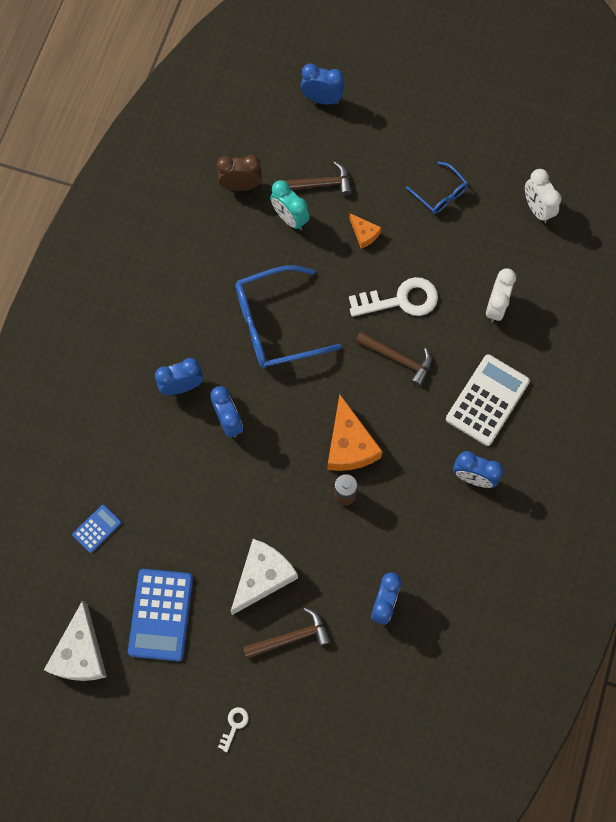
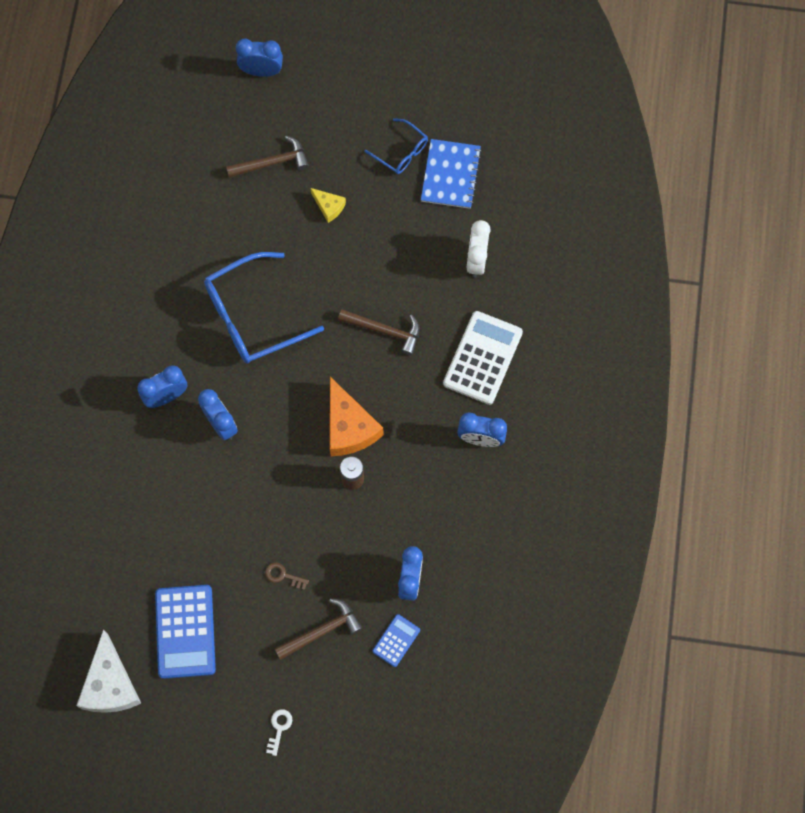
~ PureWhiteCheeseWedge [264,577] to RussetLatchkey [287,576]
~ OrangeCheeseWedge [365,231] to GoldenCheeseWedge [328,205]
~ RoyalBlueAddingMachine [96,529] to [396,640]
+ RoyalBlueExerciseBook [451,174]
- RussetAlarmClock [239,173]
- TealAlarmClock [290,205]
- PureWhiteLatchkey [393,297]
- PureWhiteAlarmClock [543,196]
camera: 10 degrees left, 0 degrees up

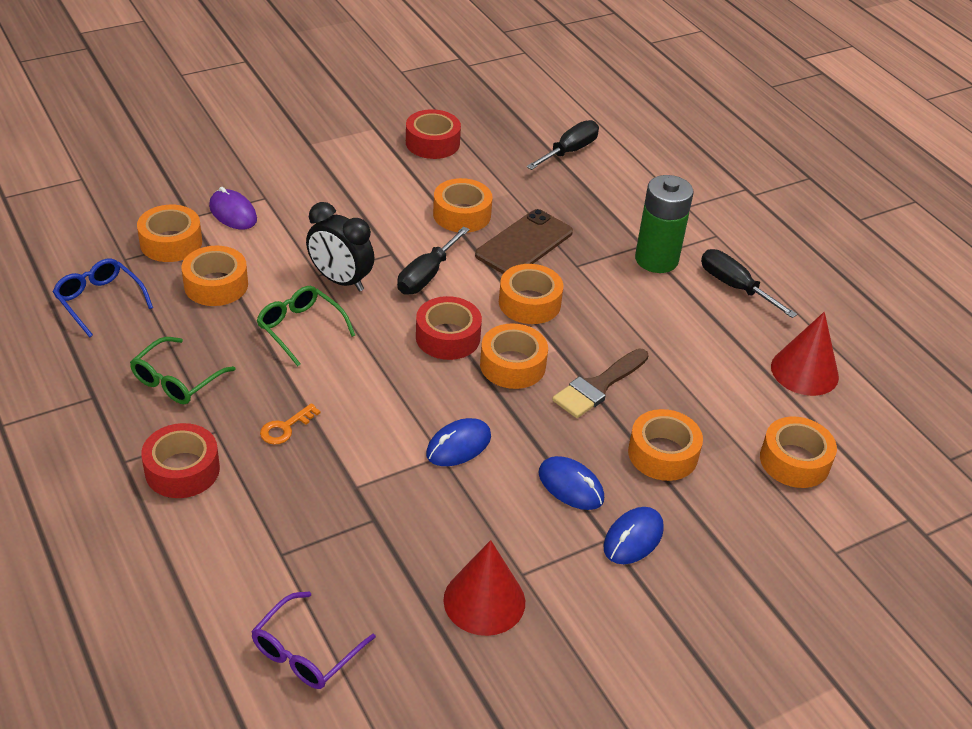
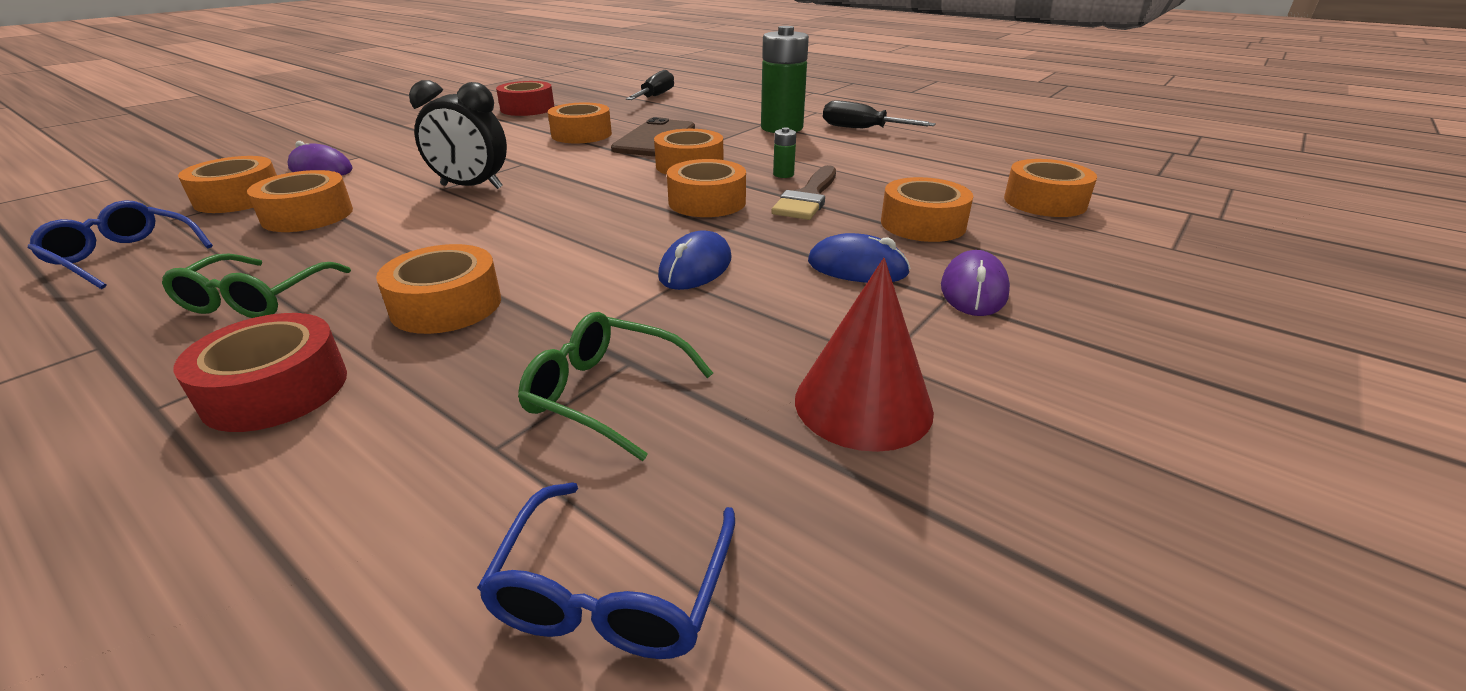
~ OrangeLatchkey [290,424] to OrangeStickyTape [438,289]
~ RoyalPurpleSpectacles [313,640] to RoyalBlueSpectacles [606,570]
~ EmeraldSpectacles [306,326] to [615,386]
+ EmeraldBattery [784,152]
~ RoyalBlueMouse [633,535] to RoyalPurpleMouse [975,283]
- BlackFlatScrewdriver [433,260]
- RedStickyTape [449,328]
- RedSolidCone [805,354]
camera: 20 degrees left, 10 degrees down

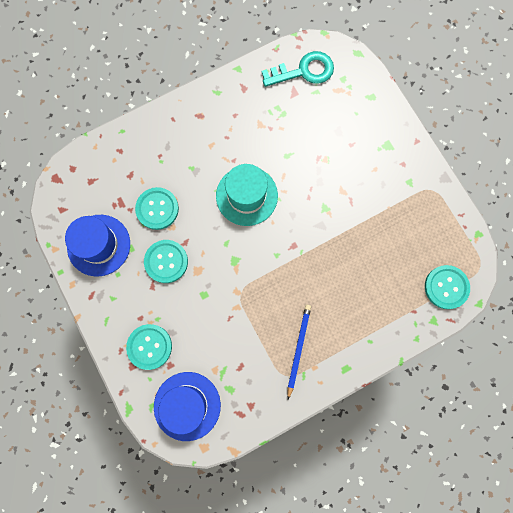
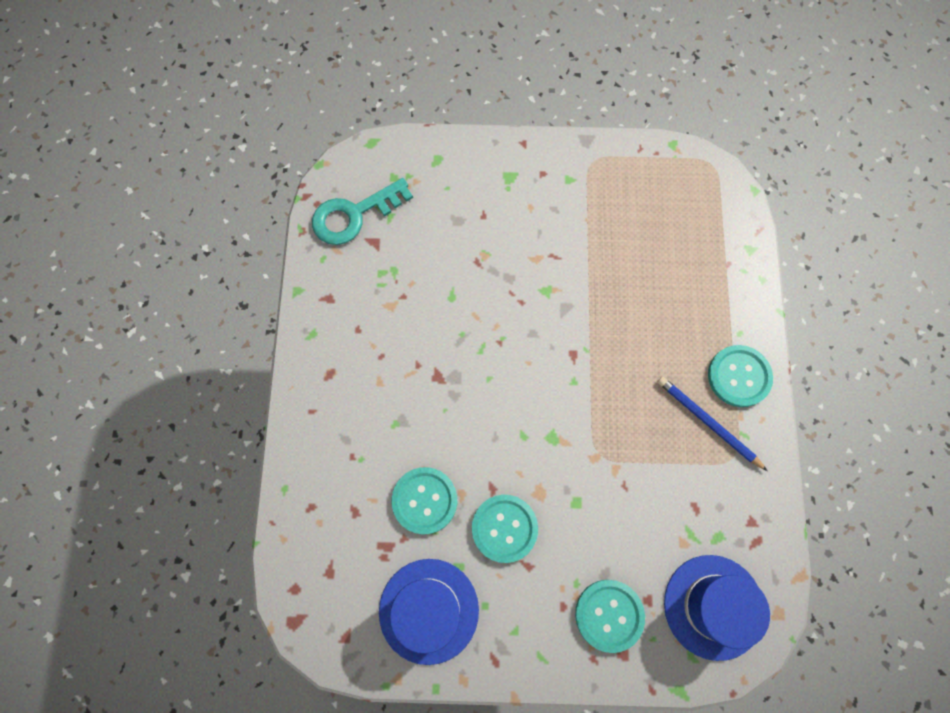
~ TealLatchkey [298,69] = [362,211] 135 degrees counterclockwise
~ TealShirtButton [447,287] to [740,376]
- TealHat [247,195]
camera: 60 degrees left, 5 degrees down

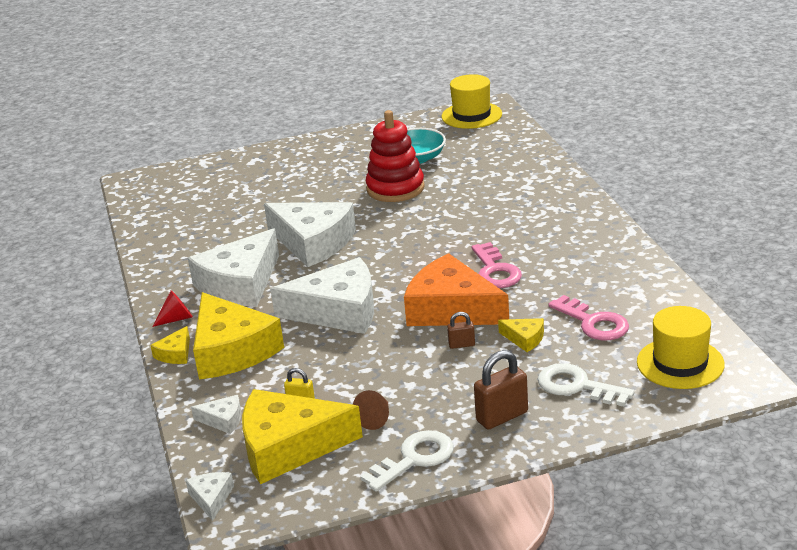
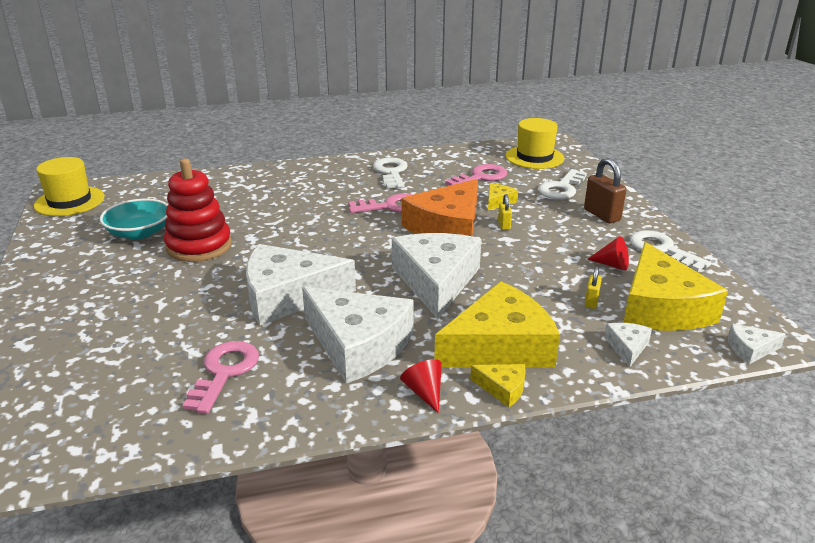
+ RosePinkLatchkey [220,377]
~ PureWhiteCheeseWedge [310,234] = [301,284] 135 degrees counterclockwise
+ PureWhiteLatchkey [390,172]
~ RussetSmallLock [461,330] to GoldenSmallLock [505,212]
~ RussetSolidCone [371,410] to RedSolidCone [608,253]
camera: 90 degrees left, 0 degrees up

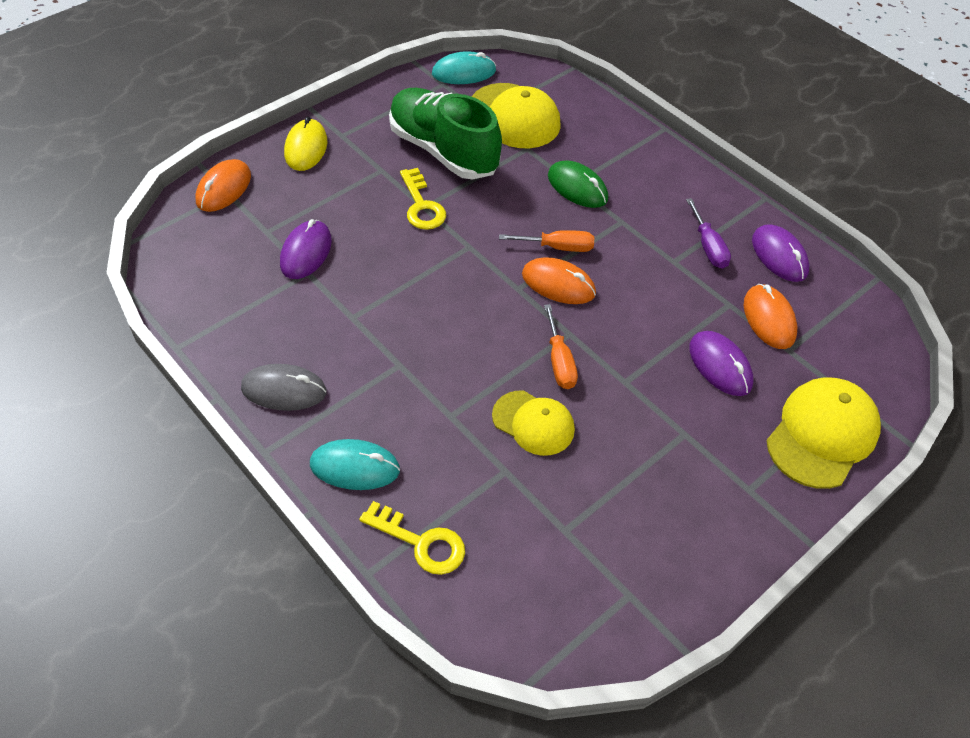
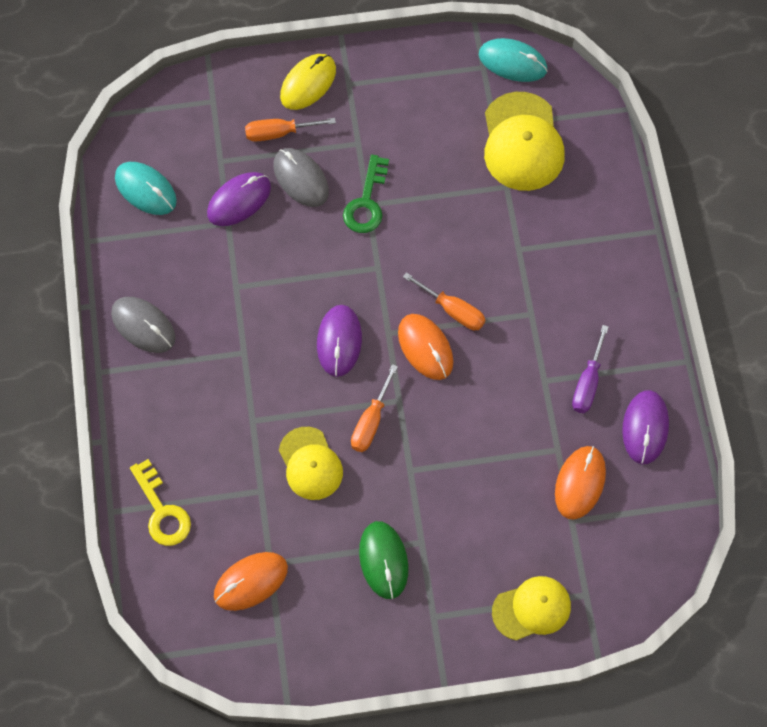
~ TealMouse [355,464] to [146,188]
~ OrangeMouse [223,185] to [251,581]
+ OrangeFlatScrewdriver [290,130]
+ AshGreyMouse [301,177]
~ RoyalPurpleMouse [721,363] to [339,341]
~ GoldenLatchkey [423,199] to EmeraldLatchkey [366,194]
~ EmeraldMouse [578,184] to [384,560]
~ GoldenPeakedCap [824,433] = [531,608] x0.65
- EmeraldSneaker [445,133]
camera: 35 degrees right, 15 degrees up

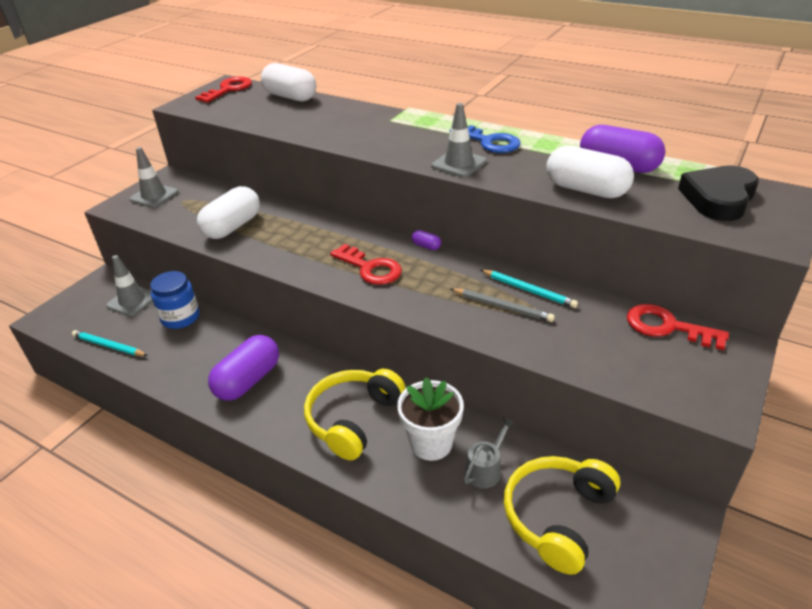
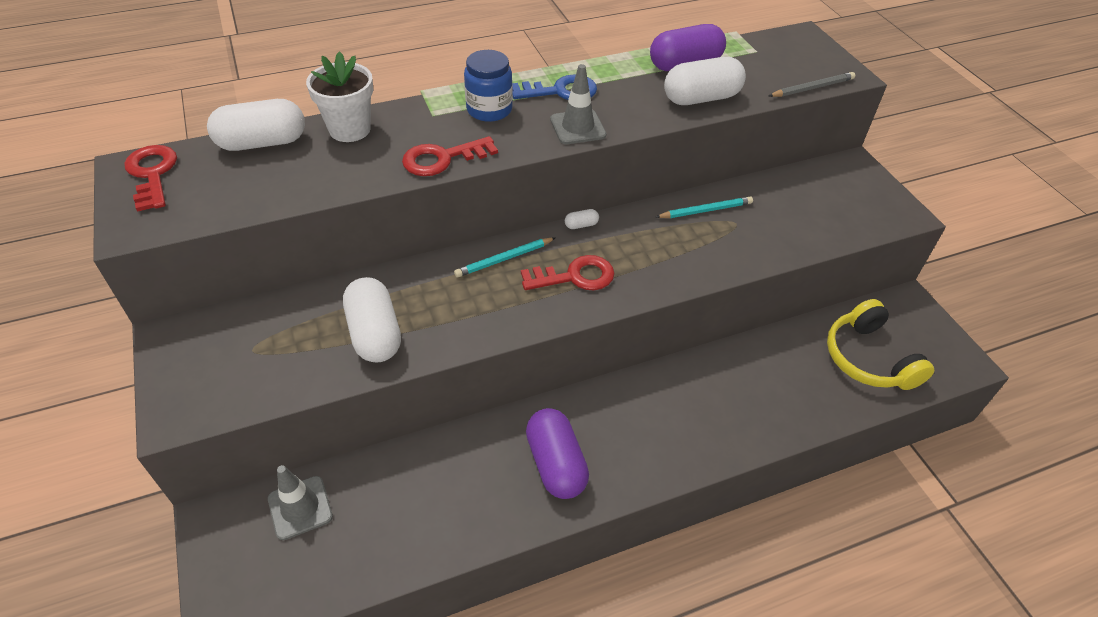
~ PureWhitePottedPlant [430,419] to [339,96]
~ RedLatchkey [678,327] to [450,156]
~ TealPencil [110,343] to [505,257]
~ RoyalBluePreserveJar [175,300] to [488,86]
~ RoyalPurplePill [426,240] to PureWhitePill [582,219]
~ AshGreyPencil [503,305] to [812,84]
- AshGreyRoadCone [153,177]
- GoldenHeadset [355,414]
- AshGreyWateringPot [489,453]
- BlackLoveHeart [718,193]
camera: 55 degrees left, 10 degrees up

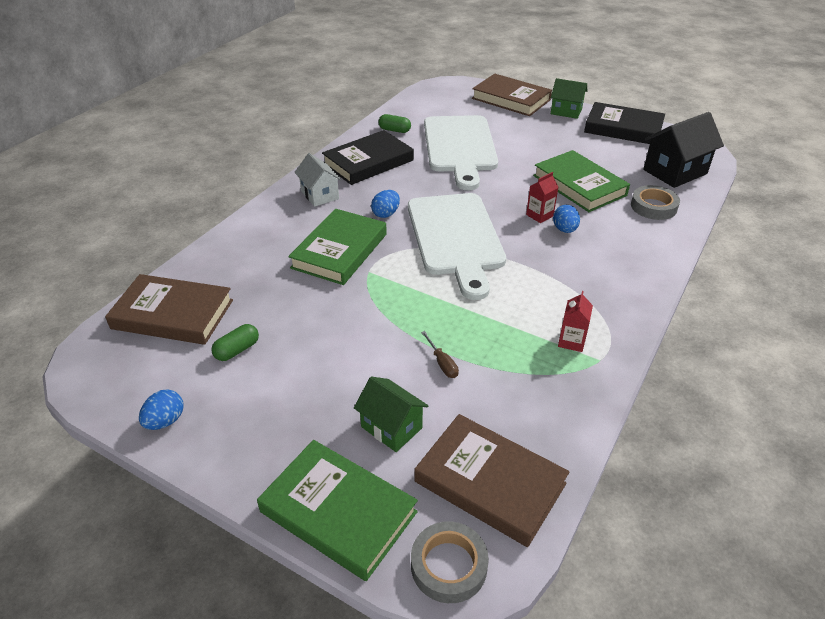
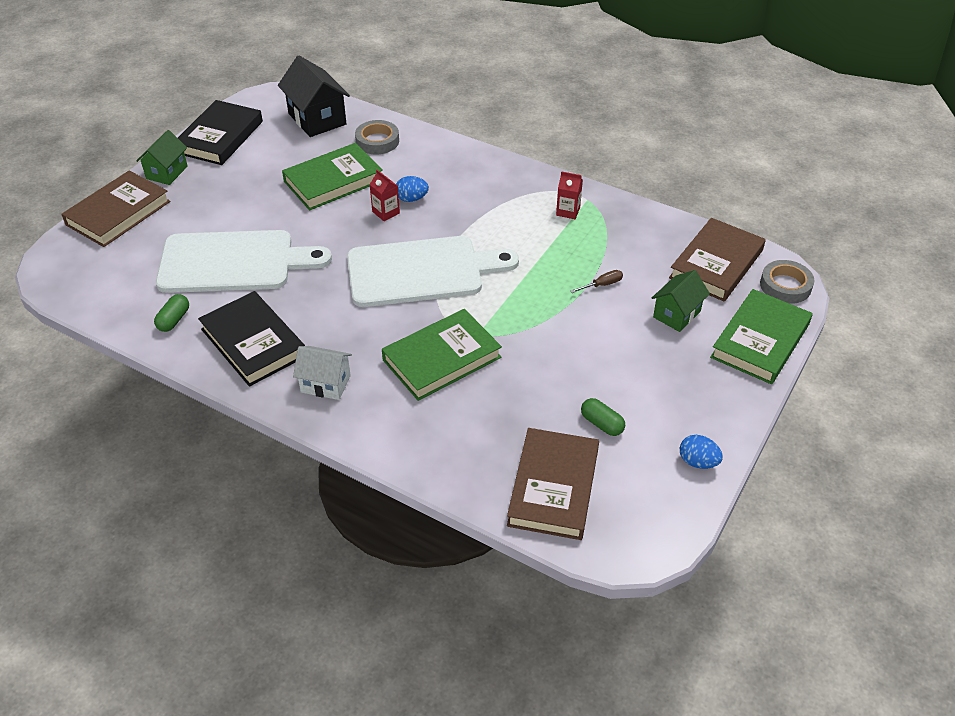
~ PureWhiteToyHouse [318,180] = [322,373] 45 degrees clockwise
~ EmeraldHardcover [337,247] = [442,355] 60 degrees counterclockwise
- RoyalBlueEggShape [385,204]
camera: 90 degrees left, 5 degrees up

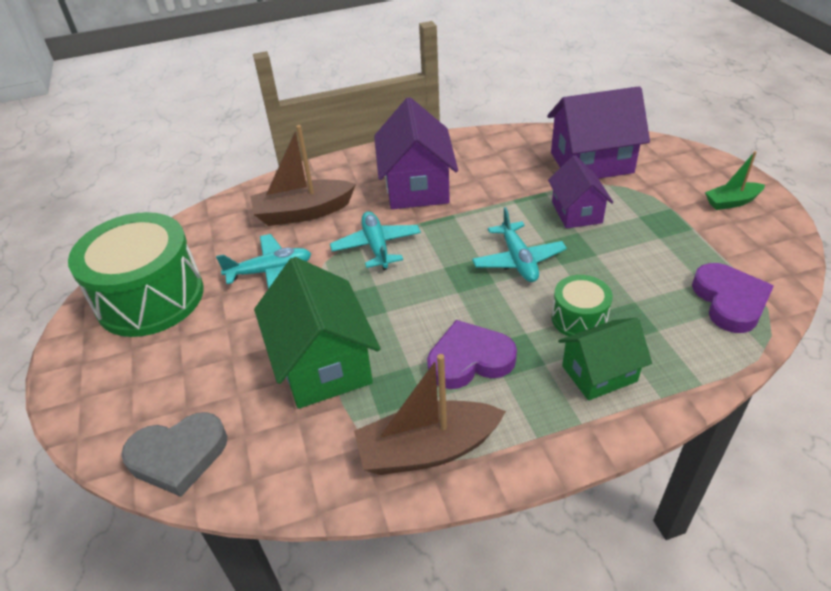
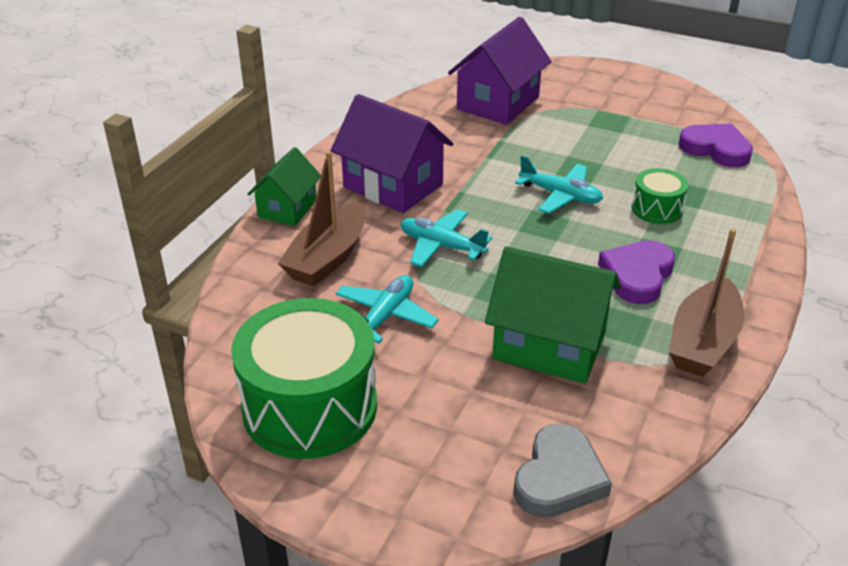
~ EmeraldToyHouse [605,359] to [284,186]
- RoyalPurpleToyHouse [580,192]
- EmeraldBoat [735,180]
camera: 50 degrees left, 5 degrees down

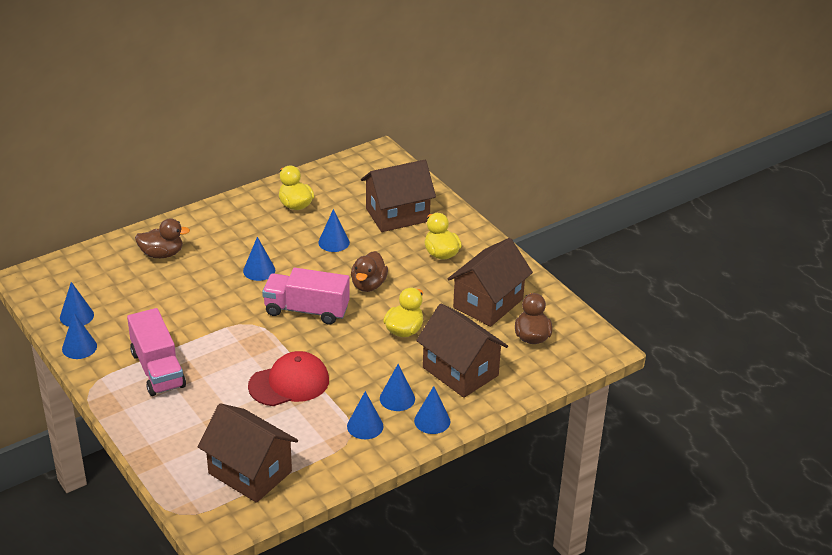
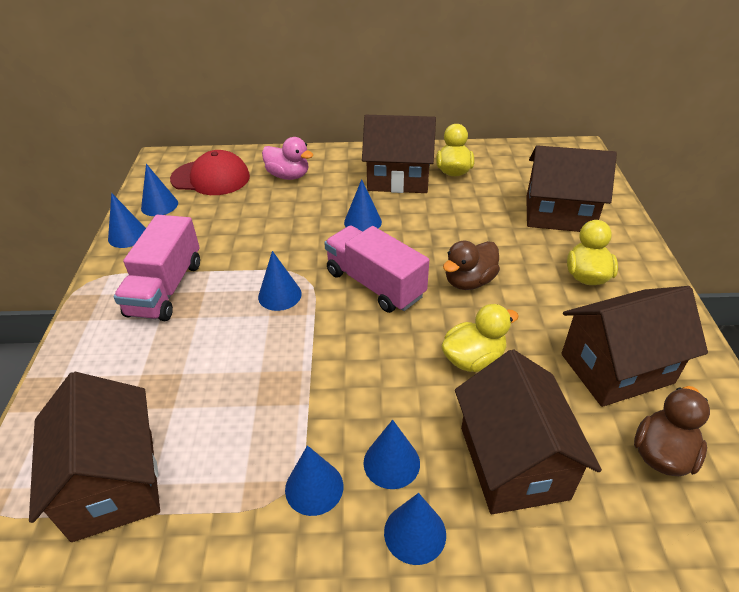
~ RedPeakedCap [288,378] to [210,172]
~ RoyalBlueSolidCone [334,230] to [280,281]
~ RussetRubberDuck [162,238] to RosePinkRubberDuck [287,158]
+ RussetToyHouse [399,154]
camera: 35 degrees right, 5 degrees up

